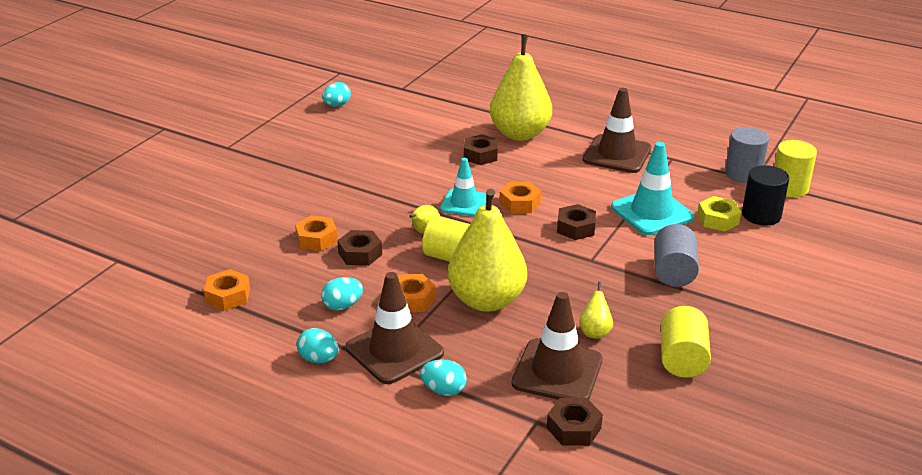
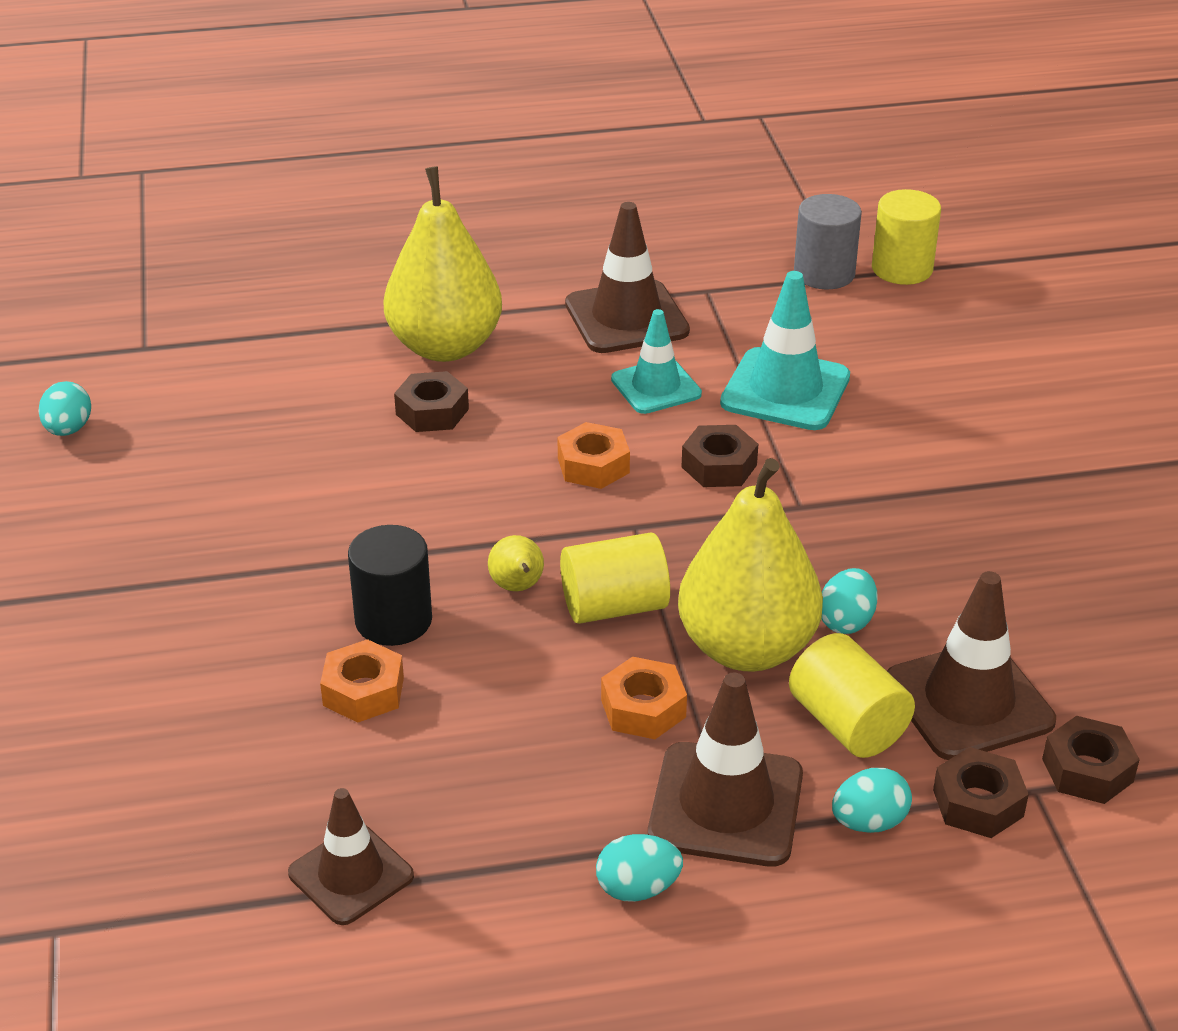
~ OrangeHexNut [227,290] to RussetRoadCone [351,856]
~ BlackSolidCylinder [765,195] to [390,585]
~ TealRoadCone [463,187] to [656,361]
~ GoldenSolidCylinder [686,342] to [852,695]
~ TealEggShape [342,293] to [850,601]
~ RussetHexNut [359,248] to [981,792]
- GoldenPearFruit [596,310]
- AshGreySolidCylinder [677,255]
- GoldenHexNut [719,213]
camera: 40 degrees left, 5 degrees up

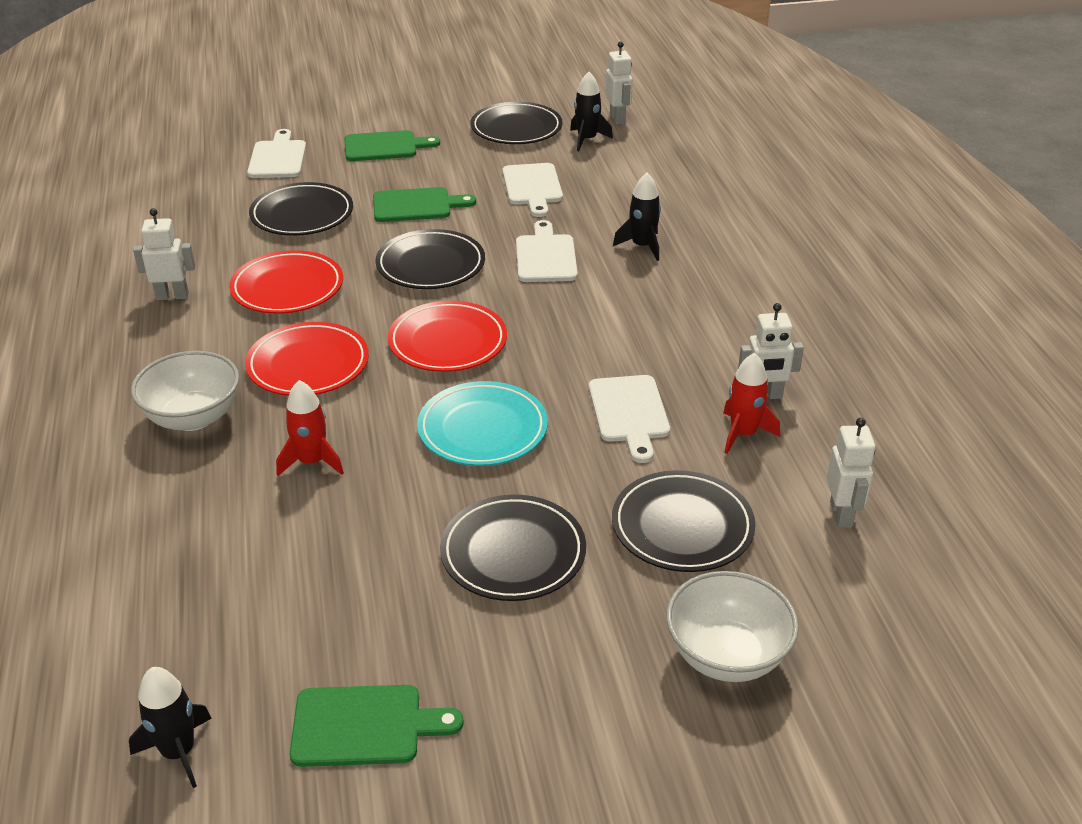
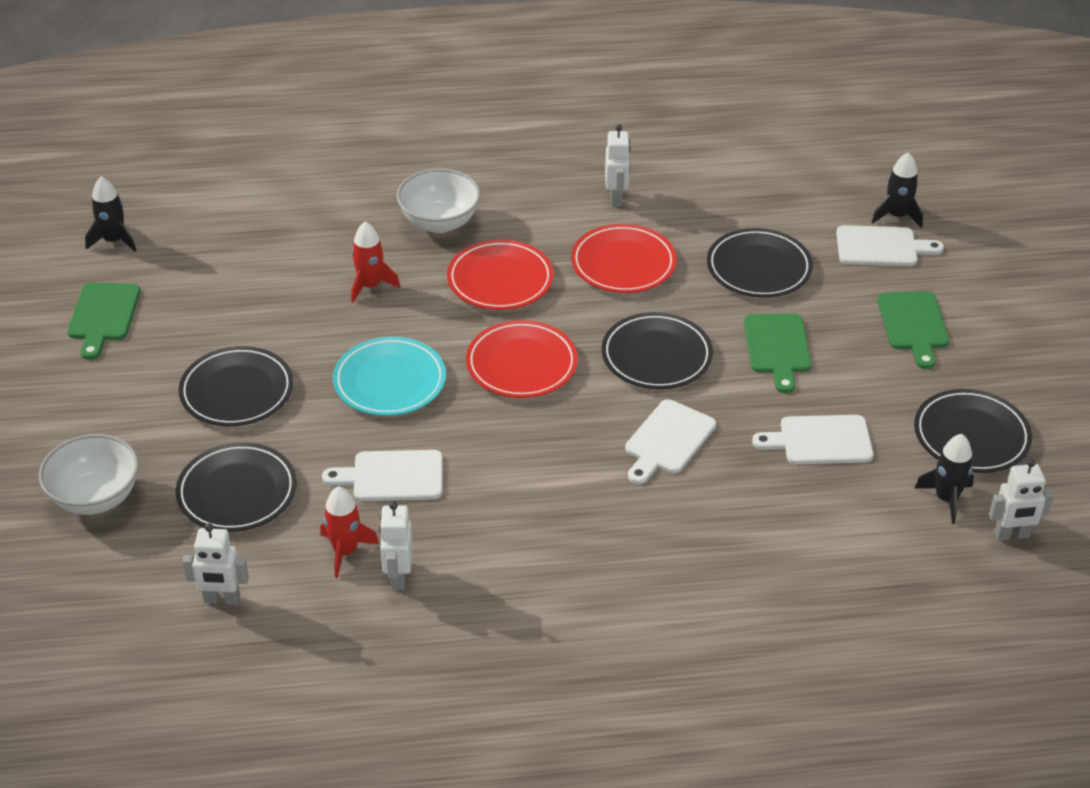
~ PureWhiteCuttingBoard [547,251] = [670,441] 120 degrees clockwise
~ BlackSpaceship [637,217] to [897,190]
camera: 95 degrees right, 5 degrees up

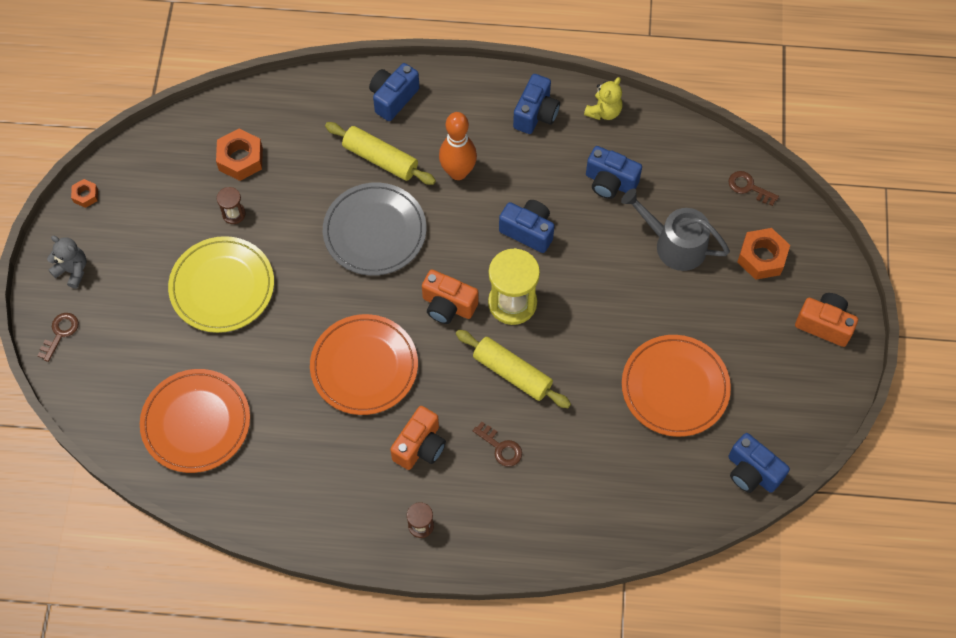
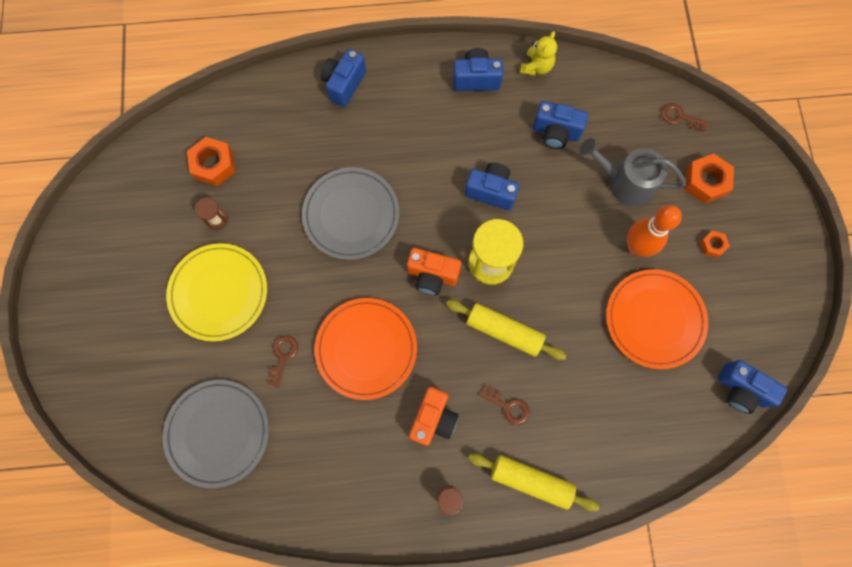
~ OrangeFlatDish [195,421] to AshGreyFlatDish [216,434]
~ RussetLatchkey [58,337] to [282,361]
~ RoyalBlueCamera [536,104] = [478,69] 105 degrees counterclockwise
~ GoldenPastryRoller [380,153] to [534,482]
~ OrangeSkittle [458,146] to [654,231]
~ OrangeHexNut [84,193] to [715,244]
- AshGreyStuffedBear [67,262]
- OrangeCamera [826,320]
camera: 10 degrees left, 10 degrees up

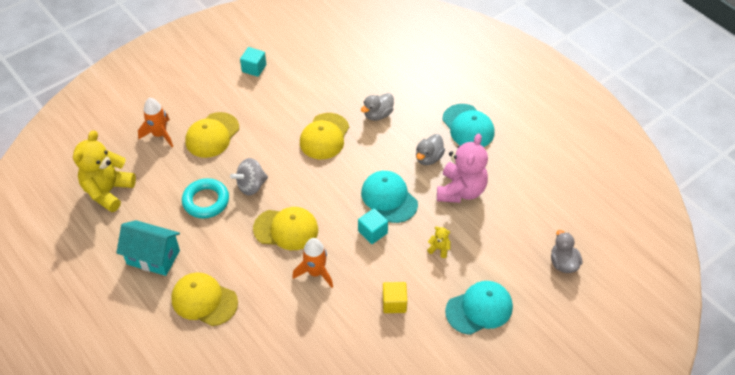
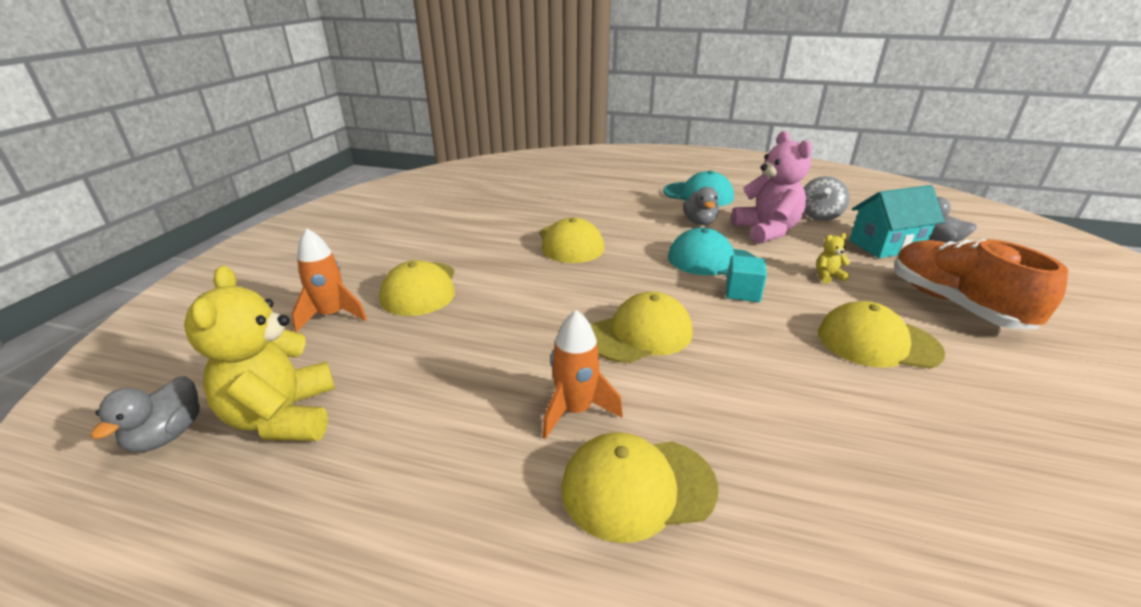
~ AshGreyRubberDuck [377,107] to [145,414]
~ OrangeSpaceship [312,263] to [582,374]
~ AshGreySpinningTop [249,177] to [827,198]
~ GoldenSolidCube [395,297] to GoldenPeakedCap [881,335]
~ TealToyHouse [148,248] to [897,221]
~ TealPeakedCap [479,308] to OrangeSneaker [981,284]
- TealTorus [205,198]
- TealSolidCube [253,62]
camera: 35 degrees left, 20 degrees down

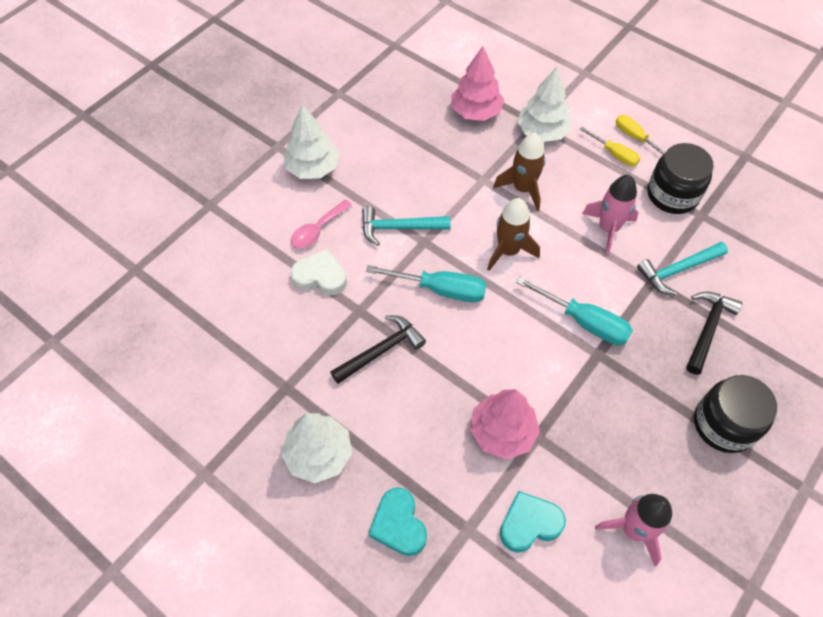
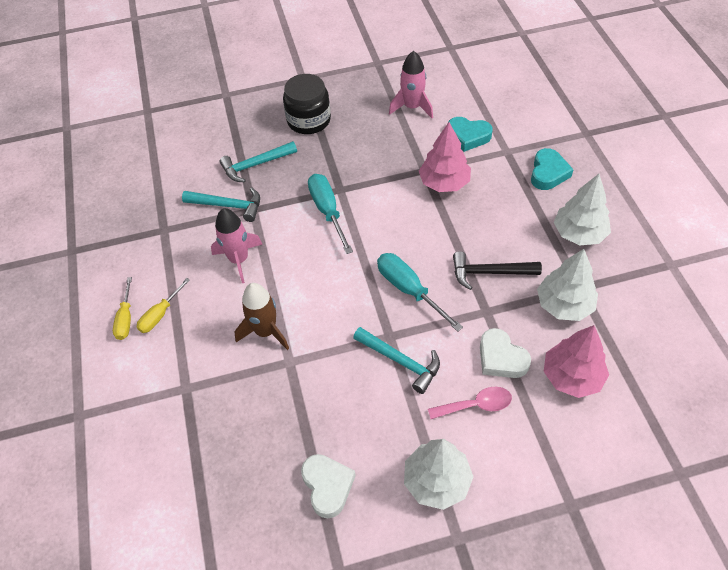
~ GoldenFlatScrewdriver [609,146] = [163,305] 135 degrees counterclockwise
~ BlackHammer [714,333] to TealHammer [258,161]
+ PureWhiteLoveHeart [328,486]
~ PureWhiteTree [544,104] to [567,285]
~ RosePinkTree [477,83] to [576,361]
- RussetSpaceship [513,234]
- BlackPreserveJar [680,178]
camera: 140 degrees left, 5 degrees down

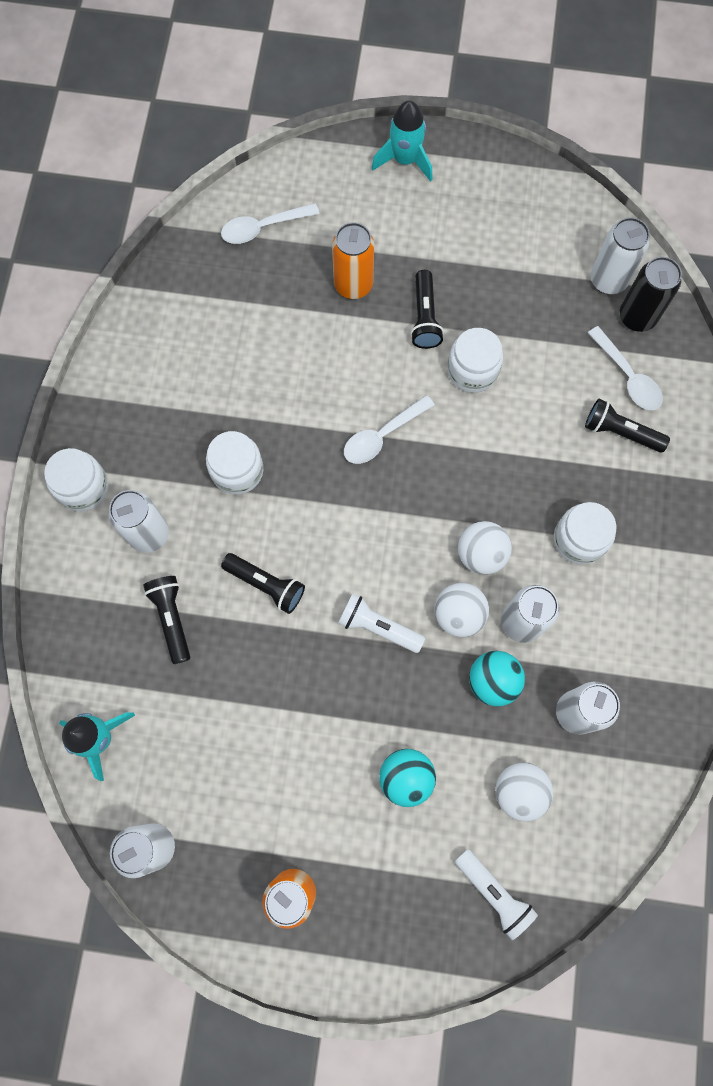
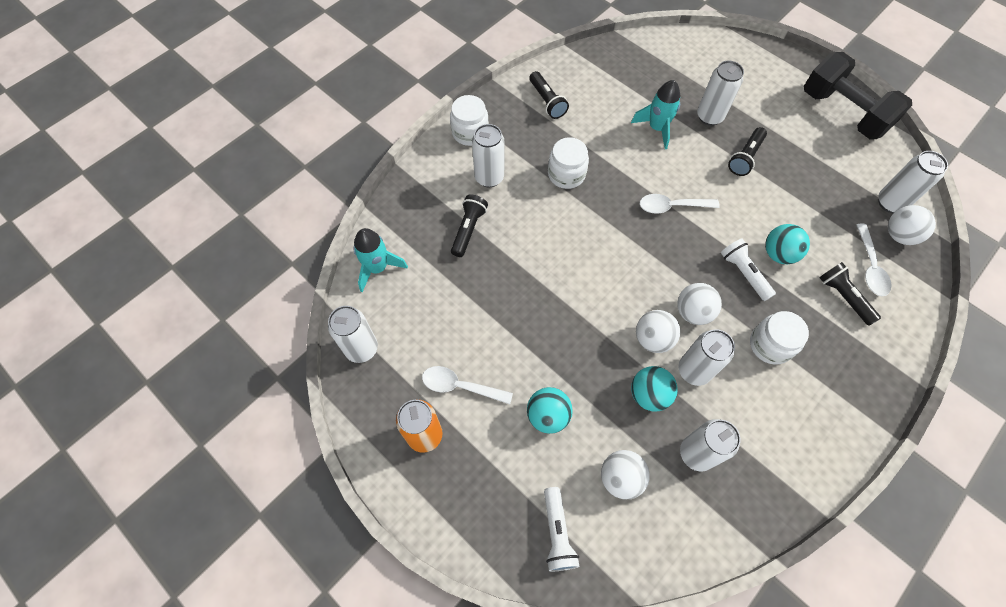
~ PureWhiteSpoon [270,223] to [467,385]
~ BlackFlashlight [263,583] to [549,95]
~ TealSpaceship [402,141] to [655,114]
~ OrangeSodaCan [353,260] to PureWhiteSodaCan [720,93]
~ PureWhiteFlashlight [381,623] to [748,269]
+ TealPlayBall [787,244]
+ BlackHandWeight [858,96]
~ BlackSodaCan [651,294] to PureWhitePlayBall [912,225]
- PureWhitePreserveJar [475,360]
camera: 35 degrees right, 10 degrees down

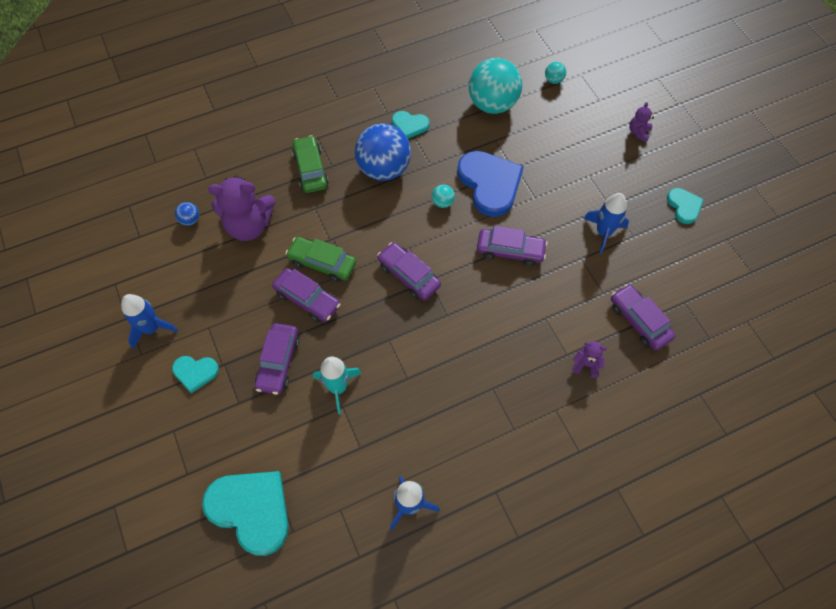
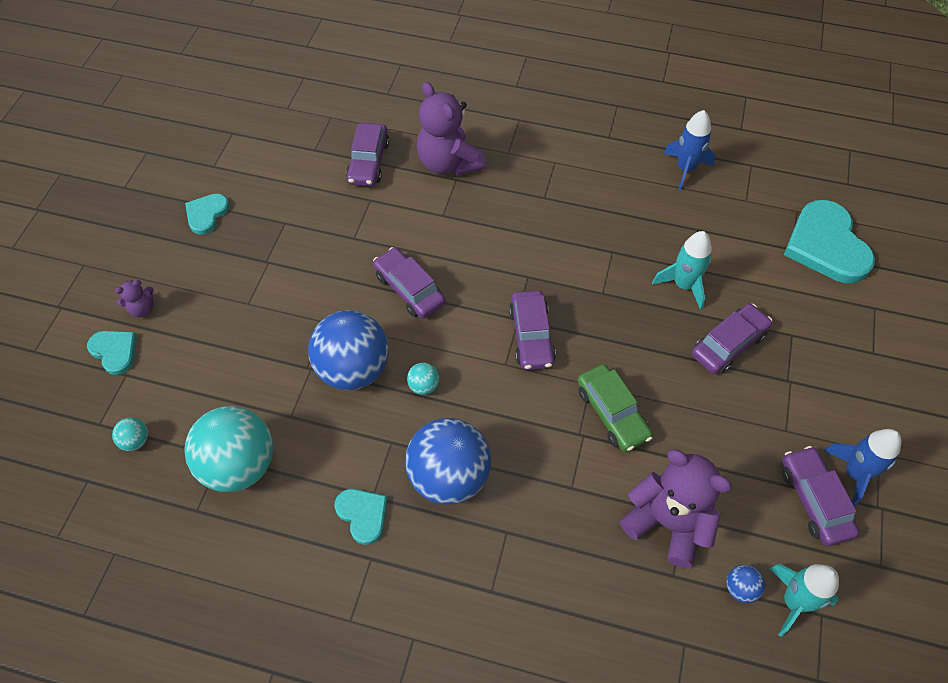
~ TealLoveHeart [195,374] to [112,353]
~ RoyalBlueLoveHeart [490,184] to RoyalBluePlayBall [348,350]
~ RoyalPurpleStuffedBear [589,359] = [451,129] x2.16
+ TealSpaceship [804,600]
~ RoyalPurpleToyCar [306,295] to [820,496]
- EmeraldToyCar [310,164]
- RoyalBlueSpaceship [606,223]
camera: 140 degrees left, 5 degrees down

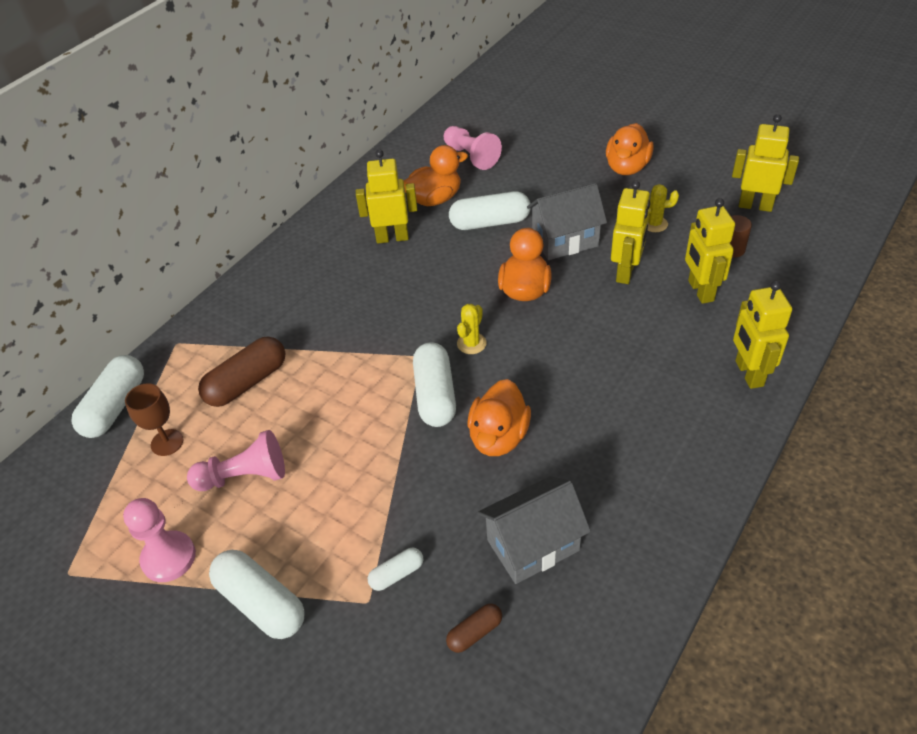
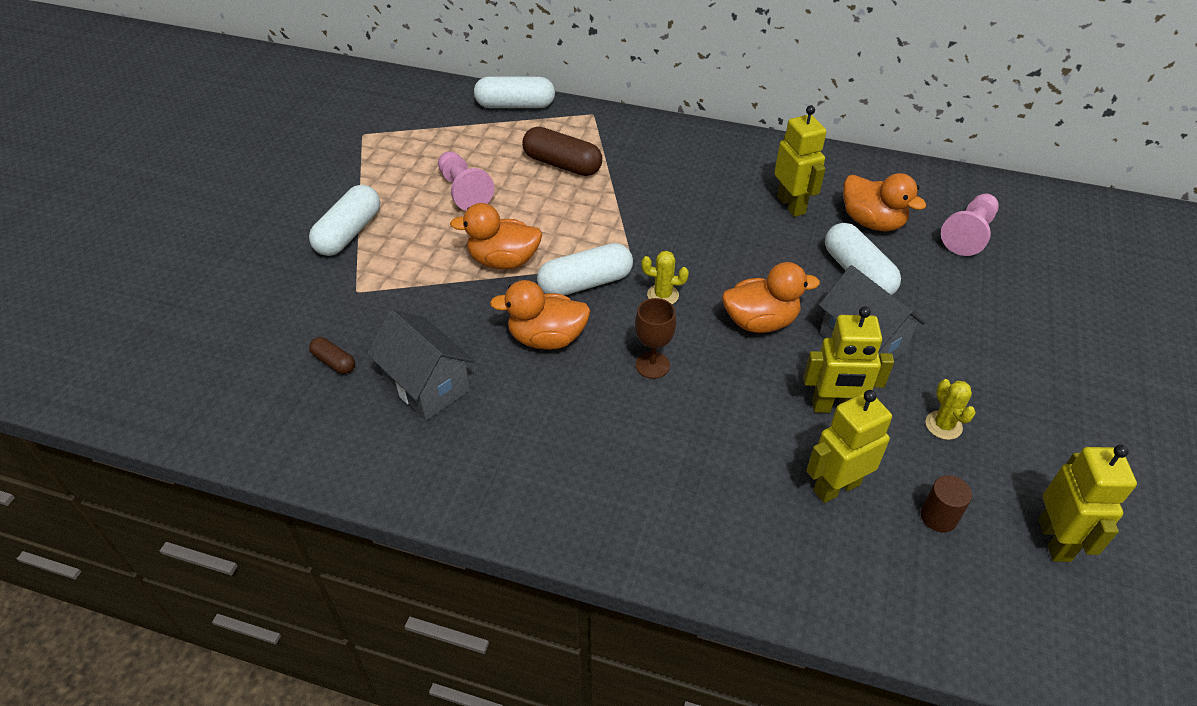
~ OrangeRubberDuck [630,149] to [496,236]
~ RussetChalice [154,419] to [655,338]
- RosePinkPawn [159,540]
- PureWhitePill [395,569]
- GoldenRobotFigure [762,335]
camera: 70 degrees right, 0 degrees up

